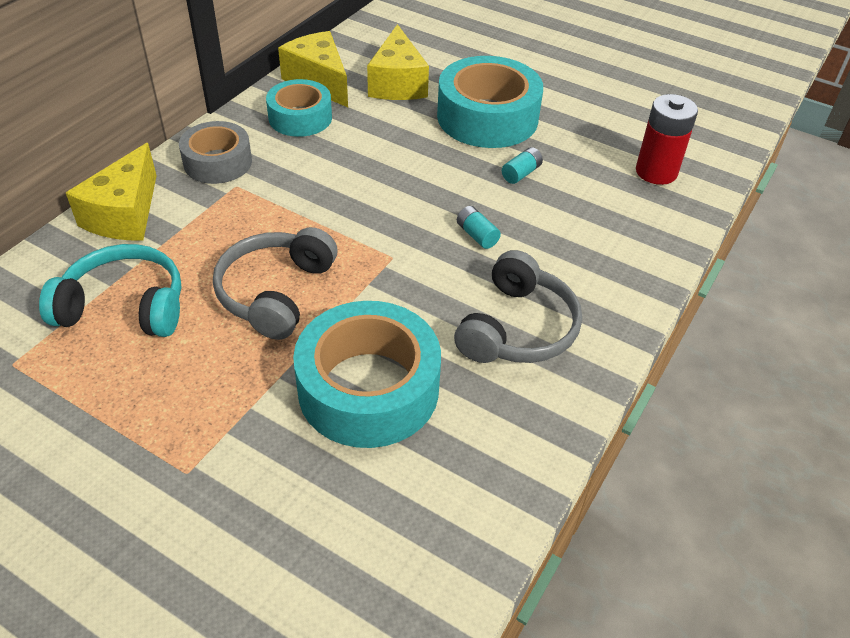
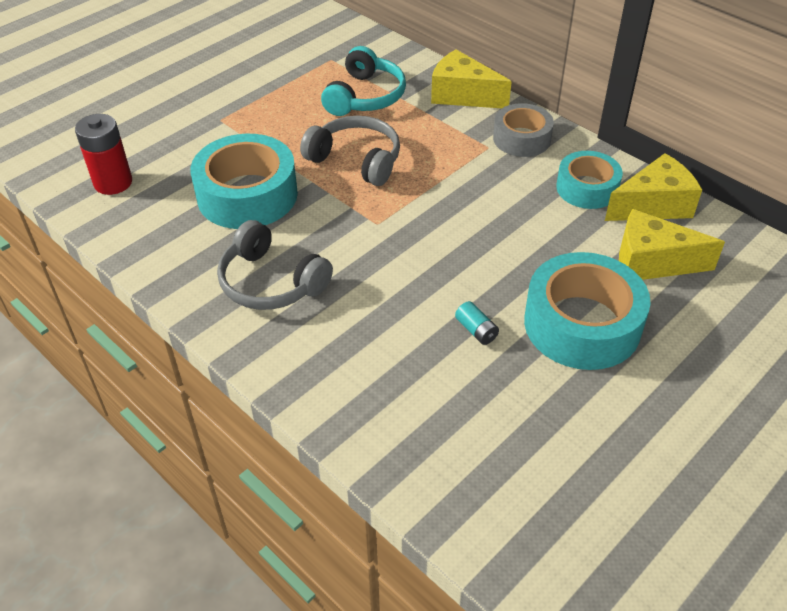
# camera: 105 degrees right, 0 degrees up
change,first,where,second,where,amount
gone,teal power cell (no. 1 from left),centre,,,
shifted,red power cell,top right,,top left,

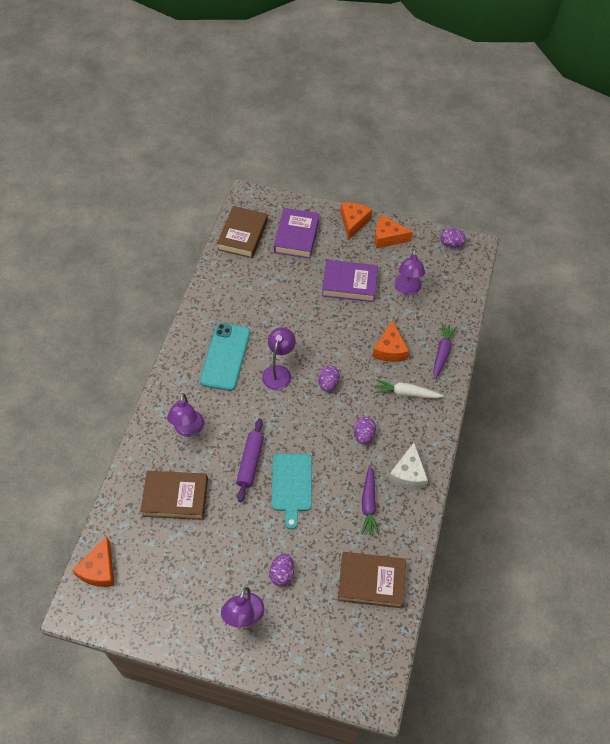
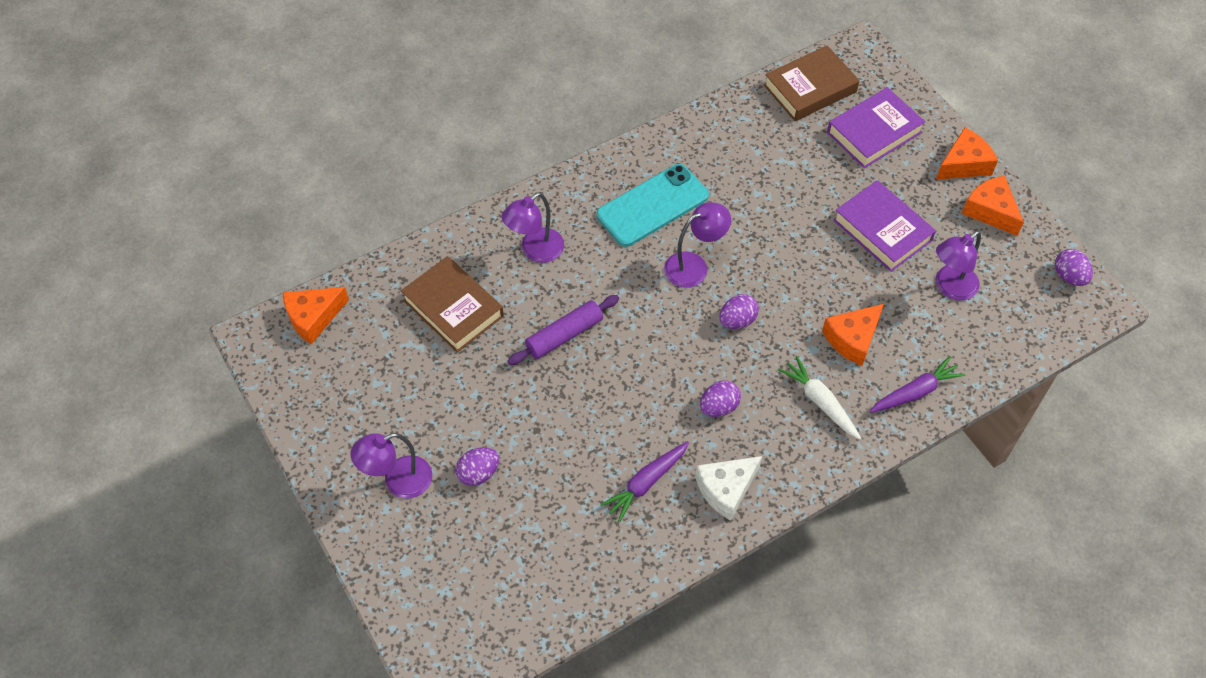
# camera: 45 degrees right, 0 degrees up
change,first,where,second,where,amount
gone,teal chopping board,centre,,,
gone,russet book (no. 3 from left),bottom centre,,,

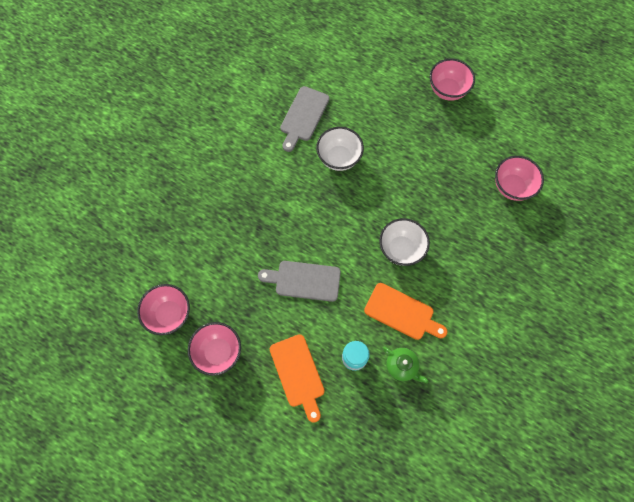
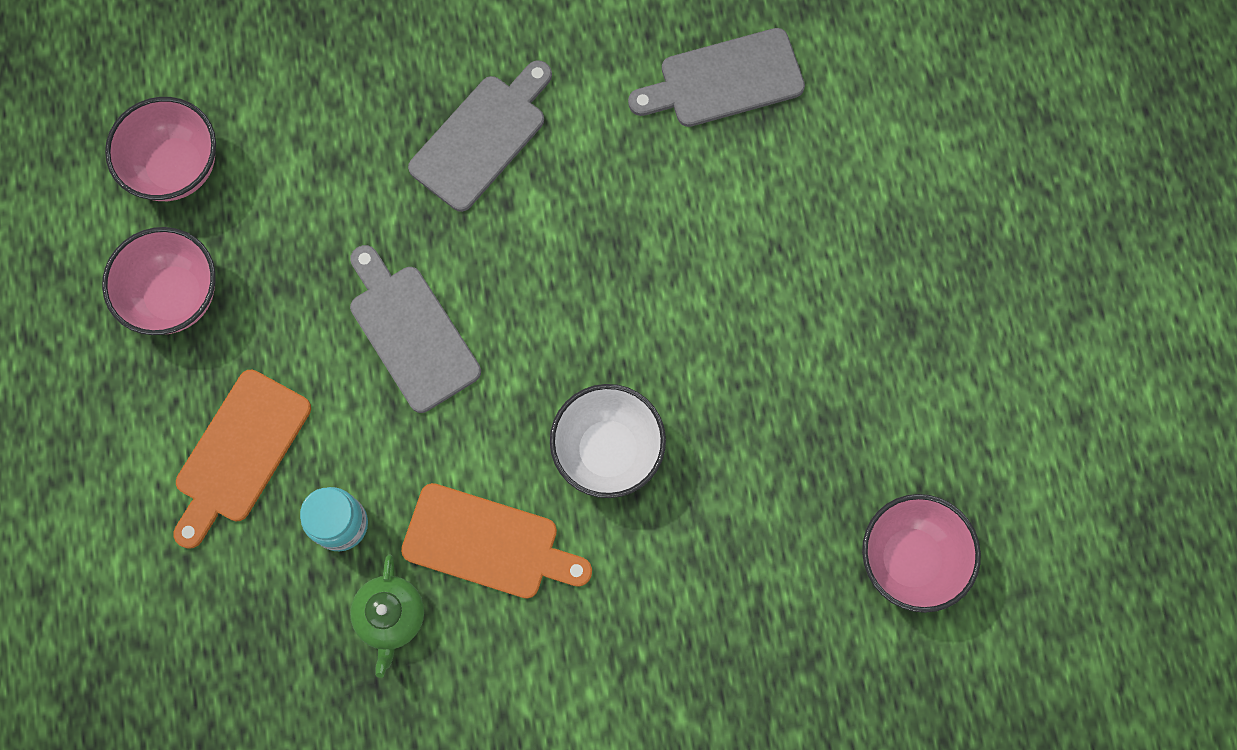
# camera: 50 degrees right, 5 degrees up
change,first,where,second,where,amount
gone,white bowl (no. 1 from left),top centre,,,
gone,pink bowl (no. 3 from left),top right,,,
new,,,gray chopping board (no. 2 from left),top centre,
rotated,orange-coloured chopping board (no. 2 from left),centre,,bottom centre,60 degrees counterclockwise

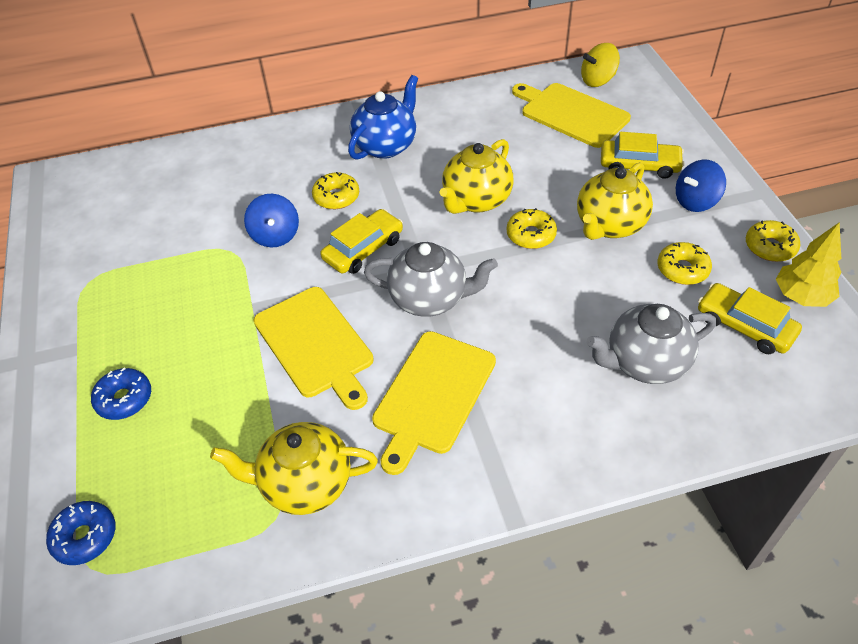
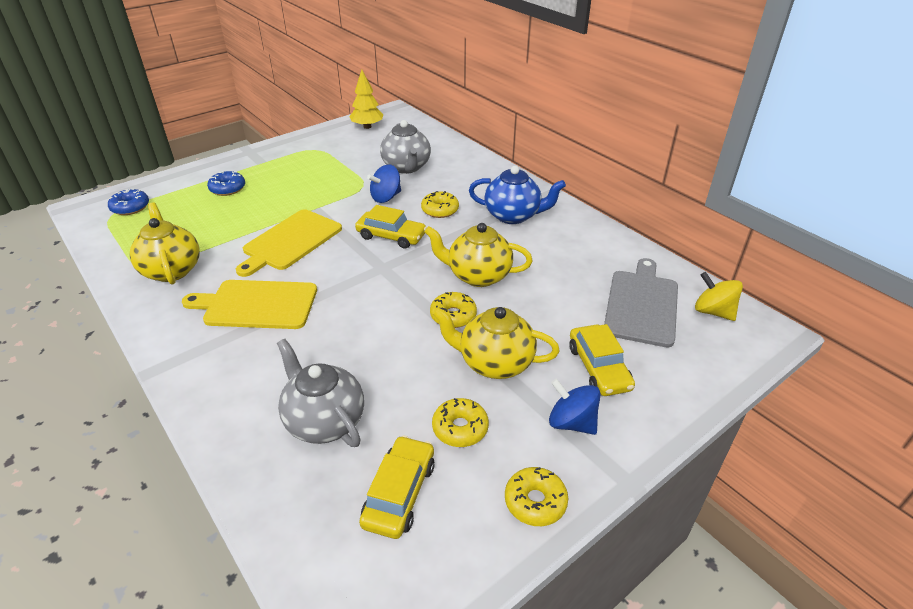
# camera: 65 degrees right, 10 degrees down
change,first,where,second,where,amount
shifted,gray teapot (no. 1 from left in the first image),centre,gray teapot (no. 2 from left),top centre,
shifted,bright yellow fir tree,middle right,,top centre,
repainted,bright yellow chopping board (no. 3 from left),top centre,gray chopping board,middle right,

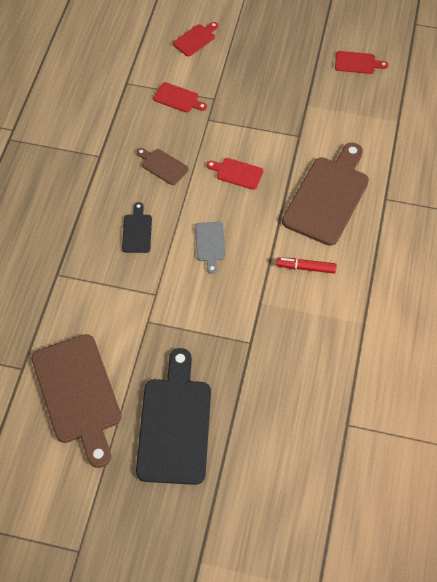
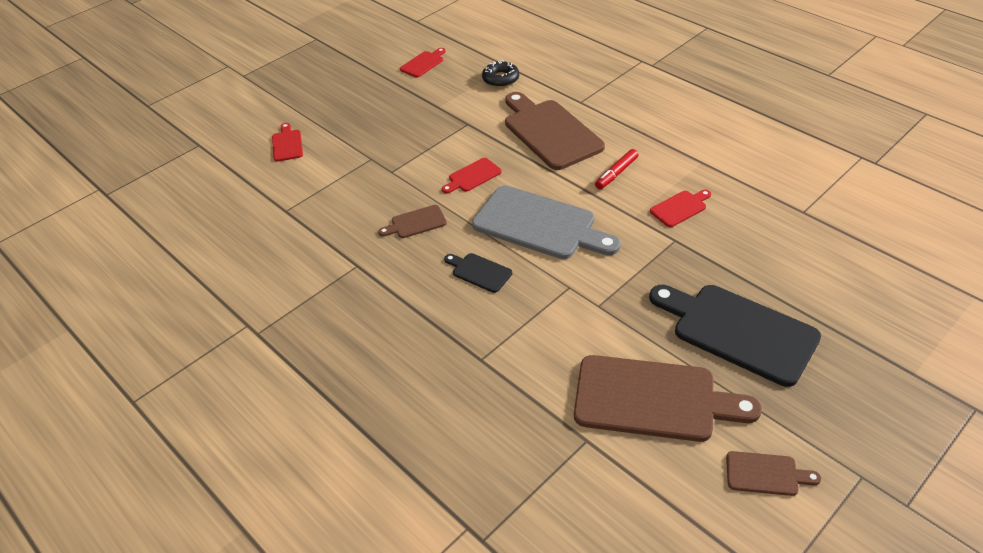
# camera: 55 degrees left, 15 degrees down
change,first,where,second,where,amount
new,,,jet-black glazed donut,top centre,
new,,,russet chopping board (no. 4 from left),bottom right,
shifted,red chopping board (no. 1 from left in the first image),top centre,red chopping board (no. 4 from left),middle right,
scaled,gray chopping board,centre,,centre,x2.16

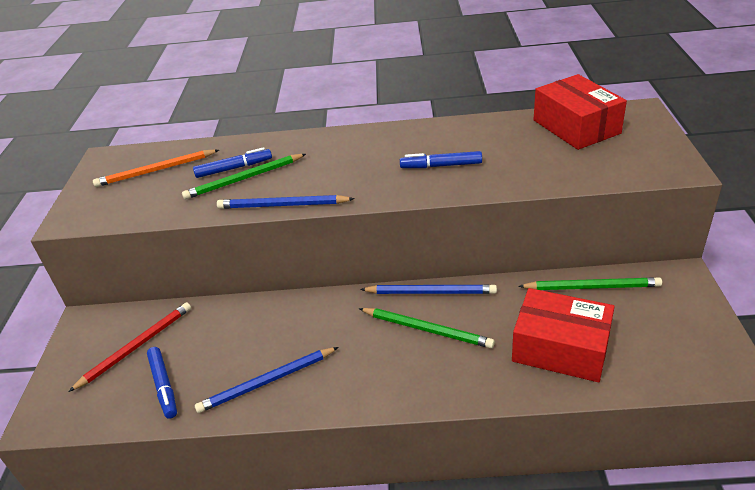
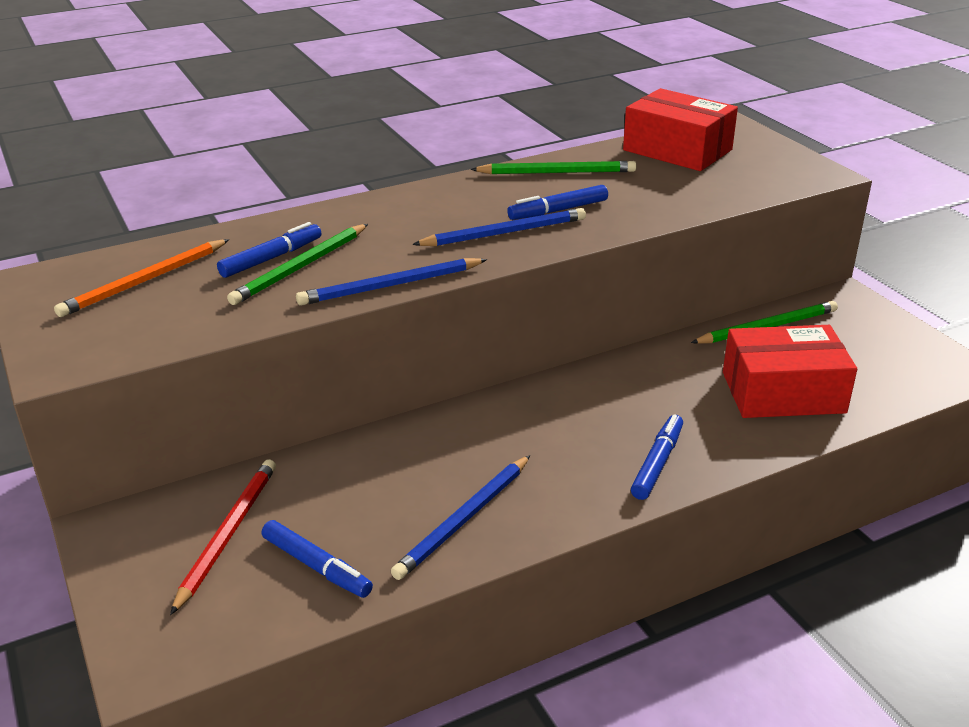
# camera: 30 degrees left, 5 degrees down
change,first,where,second,where,amount
new,,,blue felt pen (no. 4 from left),middle right,
shifted,leaf-green wooden pencil (no. 2 from left),bottom centre,,top centre,
shifted,blue wooden pencil (no. 3 from left),centre,,top centre,

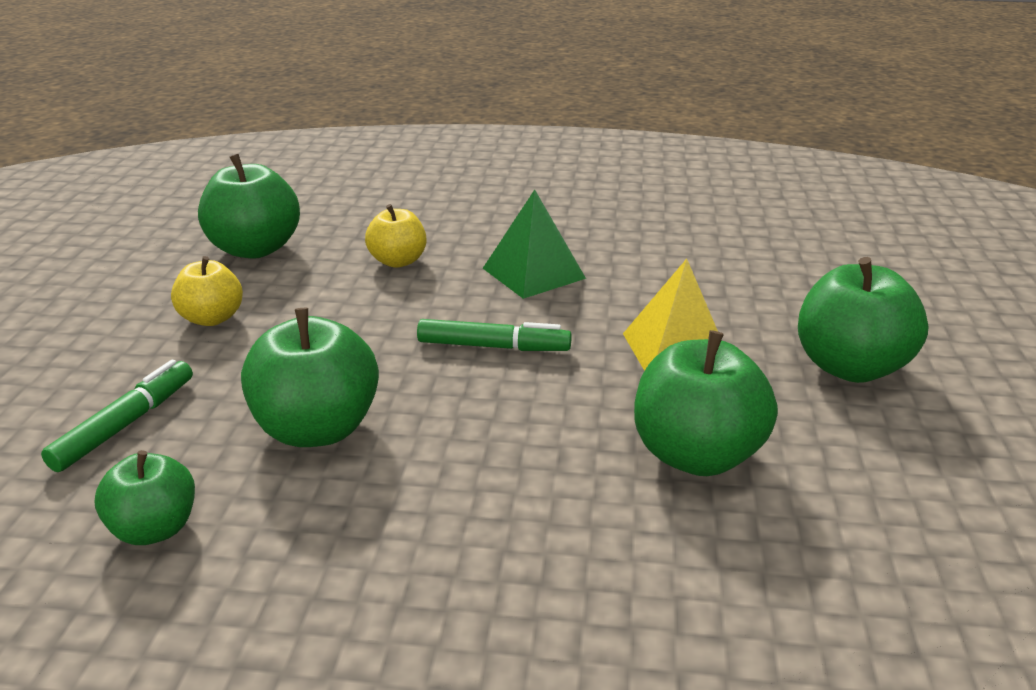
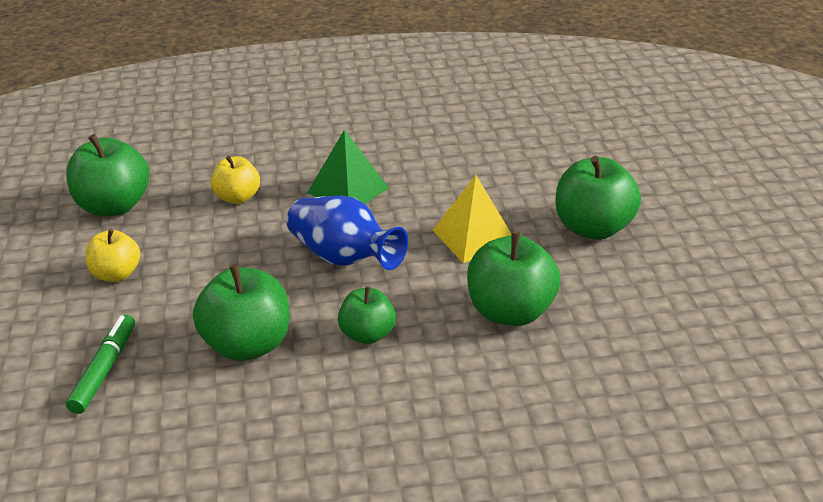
# camera: 15 degrees left, 5 degrees up
change,first,where,second,where,amount
shifted,leaf-green apple (no. 1 from left in the first image),bottom left,leaf-green apple (no. 3 from left),centre,
swapped,leaf-green felt pen (no. 2 from left),centre,blue vase,centre,

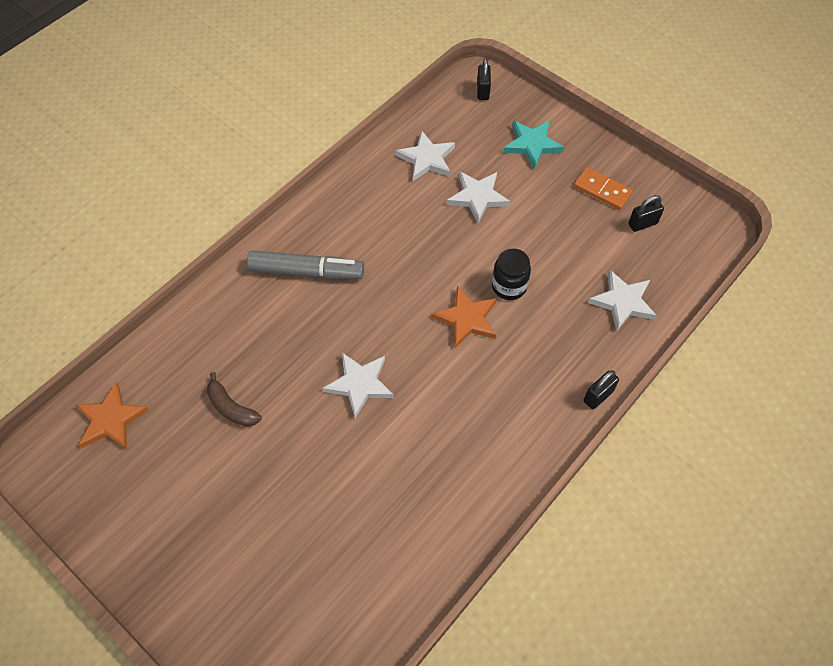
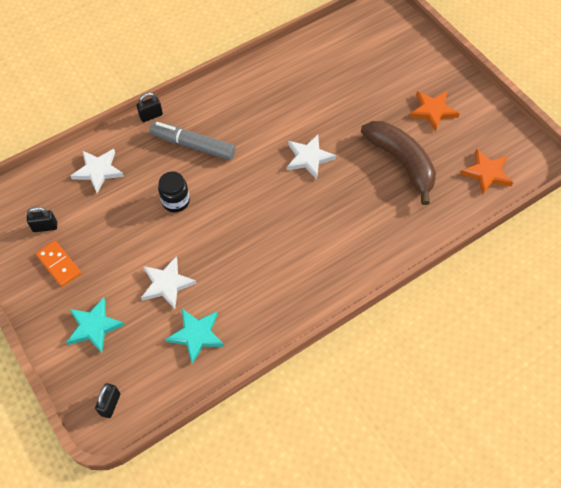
# camera: 165 degrees left, 0 degrees up
change,first,where,second,where,amount
shifted,gray felt pen,centre,,top centre,
shifted,orange-coloured star (no. 2 from left in the first image),centre,orange-coloured star (no. 1 from left),top right,
repainted,white star (no. 2 from left),top centre,teal star (no. 2 from left),bottom centre,
scaled,russet banana fruit,middle left,,middle right,x2.03

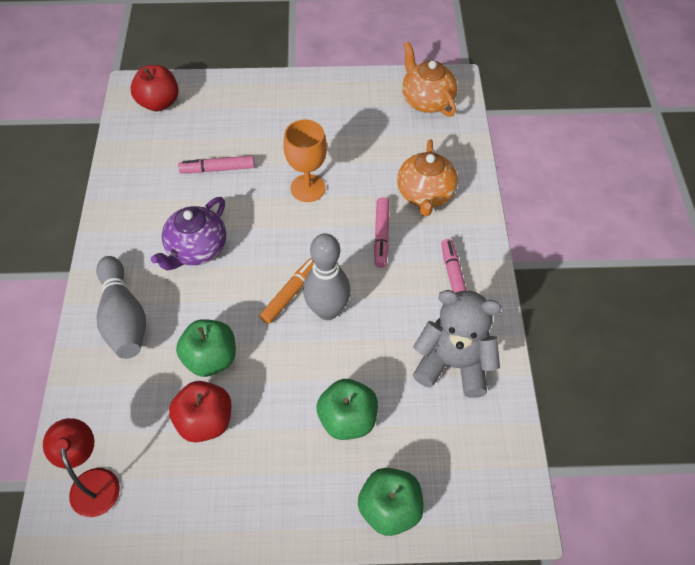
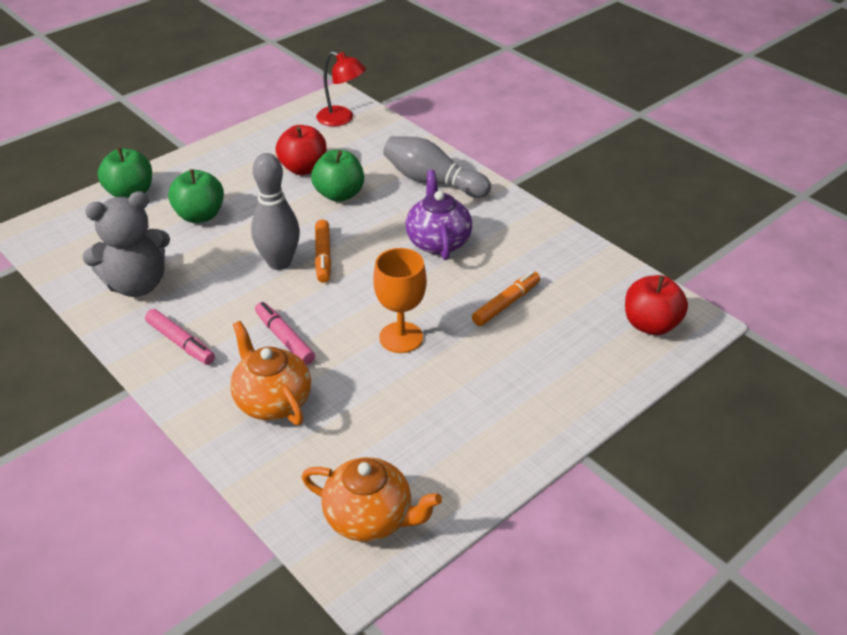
# camera: 140 degrees right, 15 degrees down
change,first,where,second,where,amount
repainted,pink felt pen (no. 1 from left),top left,orange-coloured felt pen (no. 2 from left),centre,

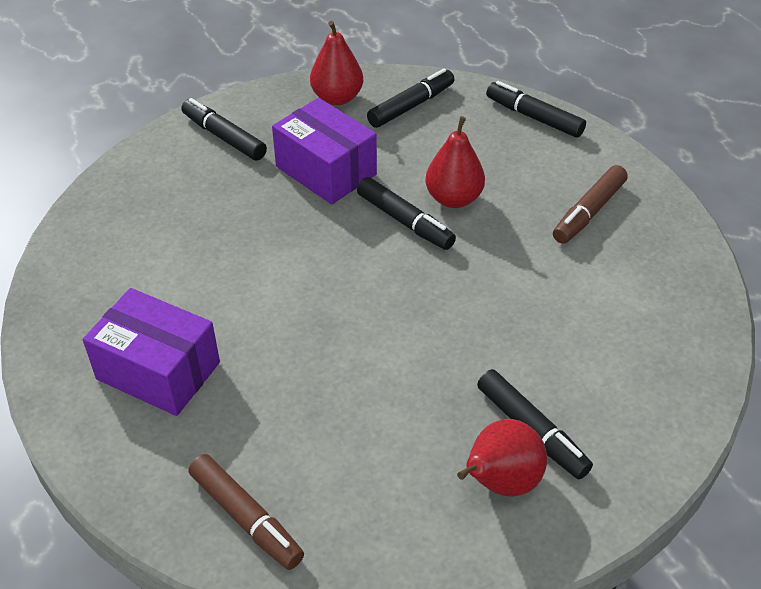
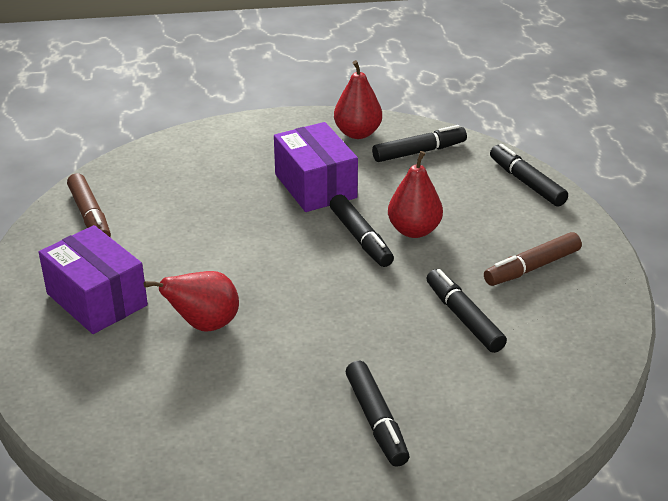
# camera: 20 degrees right, 10 degrees down
change,first,where,second,where,amount
shifted,jet-black felt pen (no. 1 from left in the first image),top left,jet-black felt pen (no. 4 from left),middle right,
shifted,russet felt pen (no. 1 from left),bottom left,,middle left,
shifted,red toy pear (no. 3 from left in the first image),bottom centre,red toy pear (no. 1 from left),middle left,

